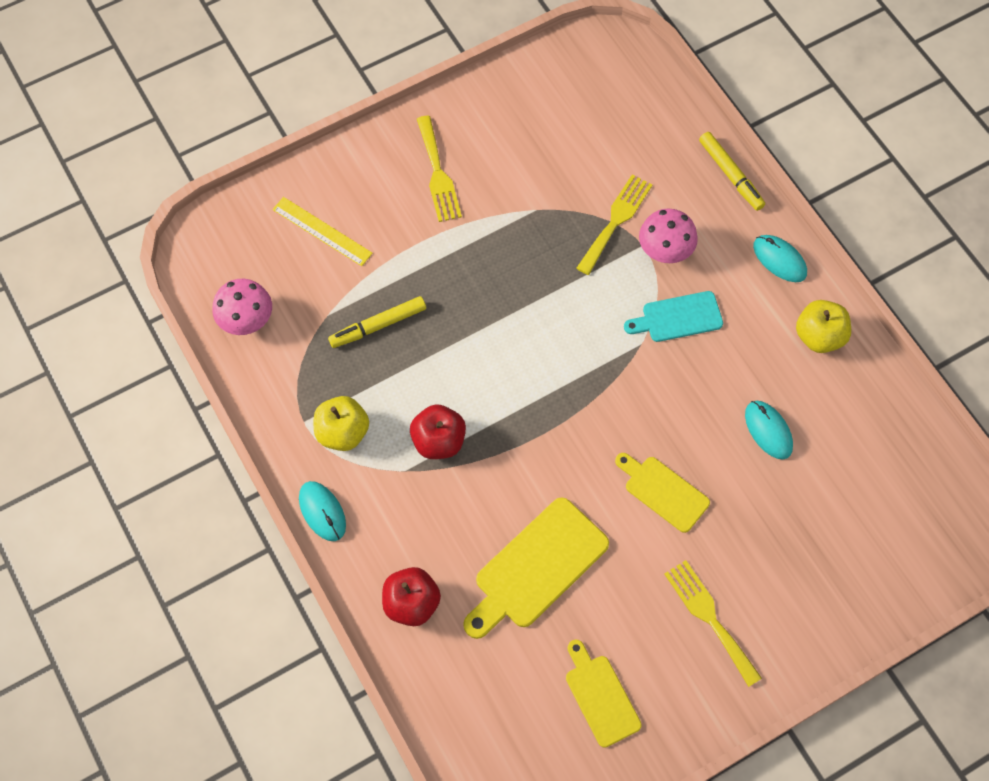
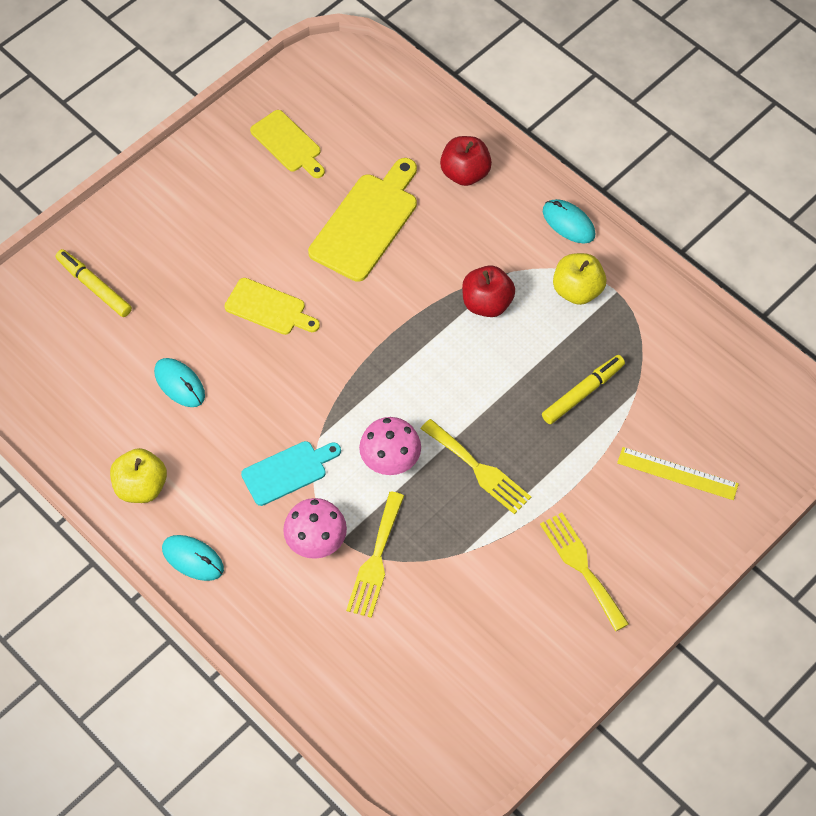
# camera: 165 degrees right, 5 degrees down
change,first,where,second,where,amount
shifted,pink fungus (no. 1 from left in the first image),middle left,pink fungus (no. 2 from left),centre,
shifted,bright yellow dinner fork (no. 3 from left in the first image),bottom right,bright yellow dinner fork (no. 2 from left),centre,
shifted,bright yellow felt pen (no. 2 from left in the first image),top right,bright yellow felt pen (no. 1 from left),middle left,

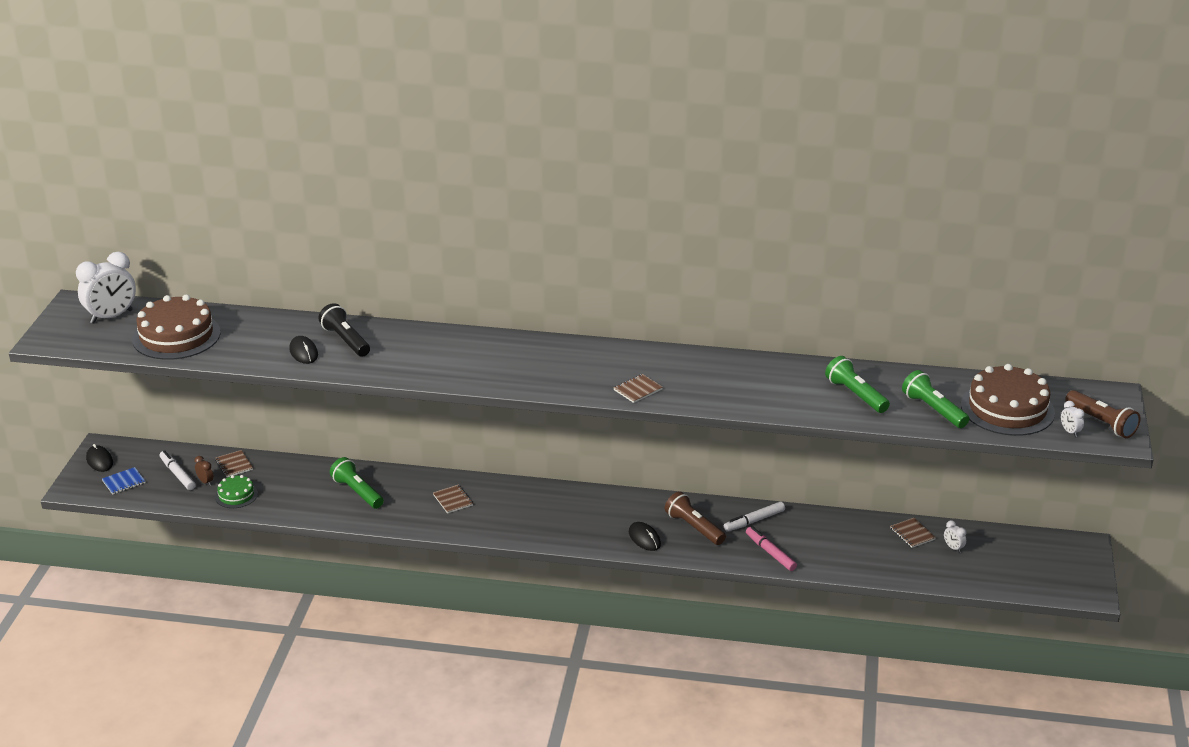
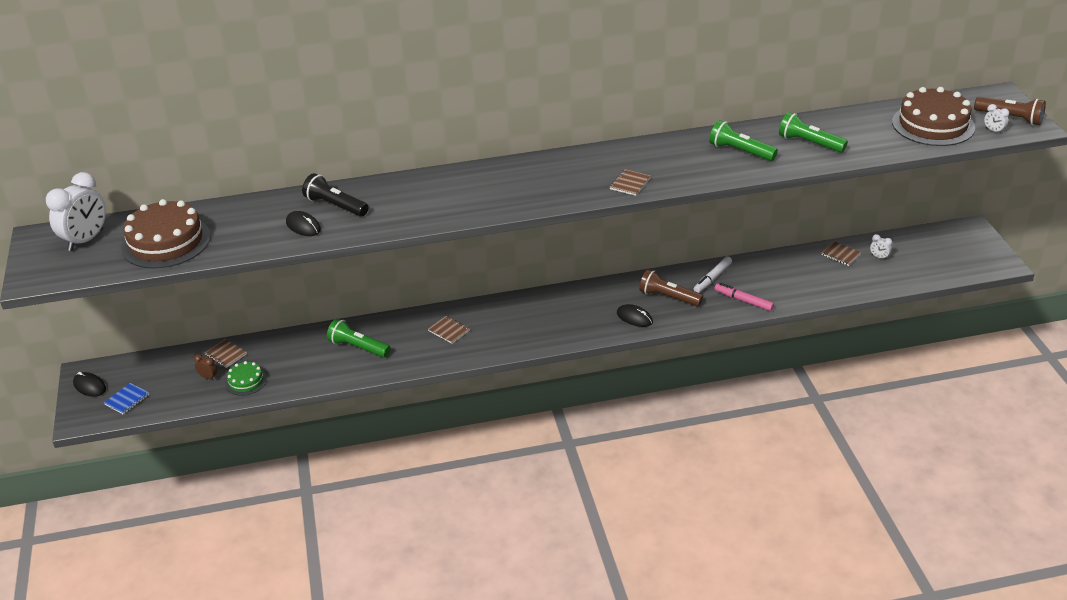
# camera: 20 degrees left, 5 degrees up
change,first,where,second,where,amount
gone,white felt pen (no. 1 from left),middle left,,,
shifted,leaf-green pocket torch (no. 3 from left in the first image),middle right,leaf-green pocket torch (no. 2 from left),top right,

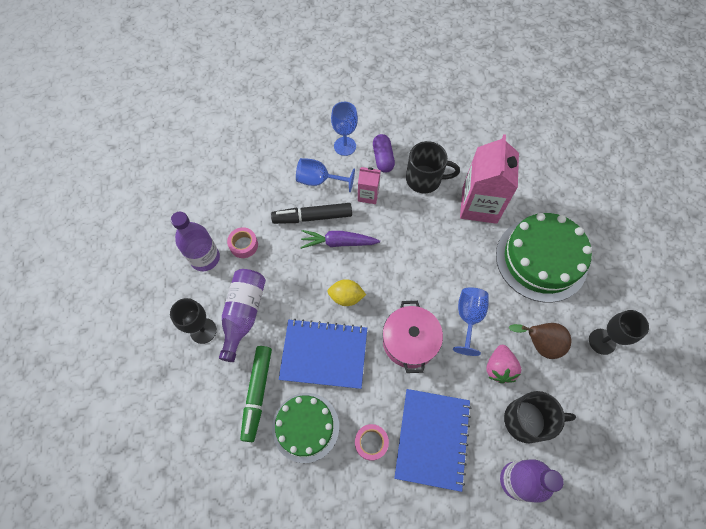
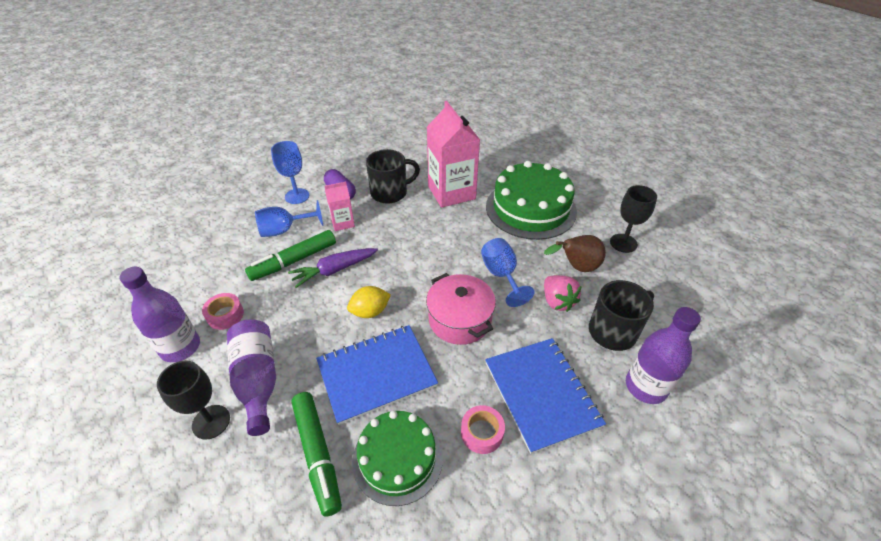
# camera: 30 degrees left, 20 degrees down
change,first,where,second,where,amount
repainted,jet-black felt pen,centre,leaf-green felt pen (no. 1 from left),middle left,

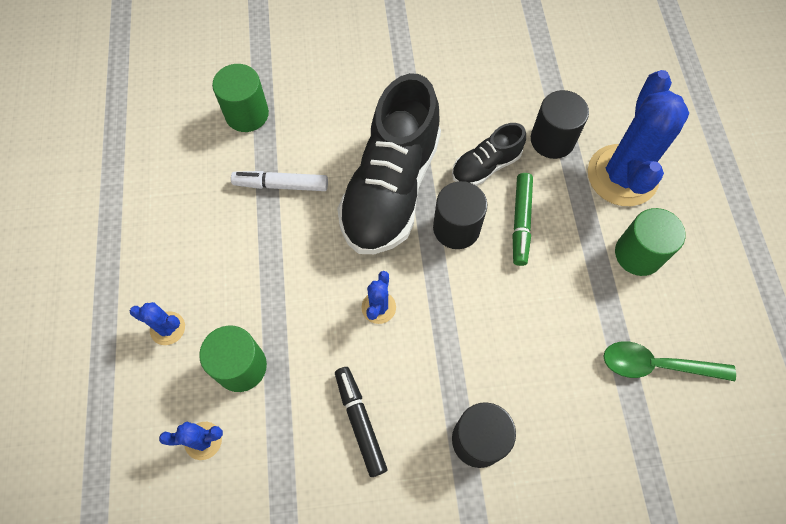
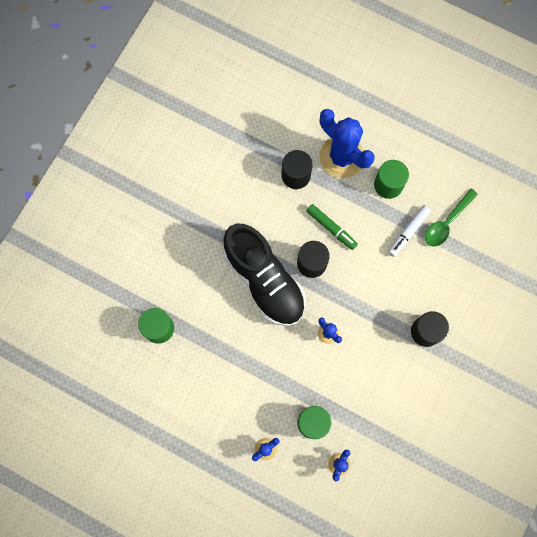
# camera: 55 degrees left, 10 degrees up
change,first,where,second,where,amount
gone,jet-black felt pen,bottom centre,,,
gone,jet-black lace-up shoe (no. 2 from left),top centre,,,
shifted,white felt pen,centre,,middle right,

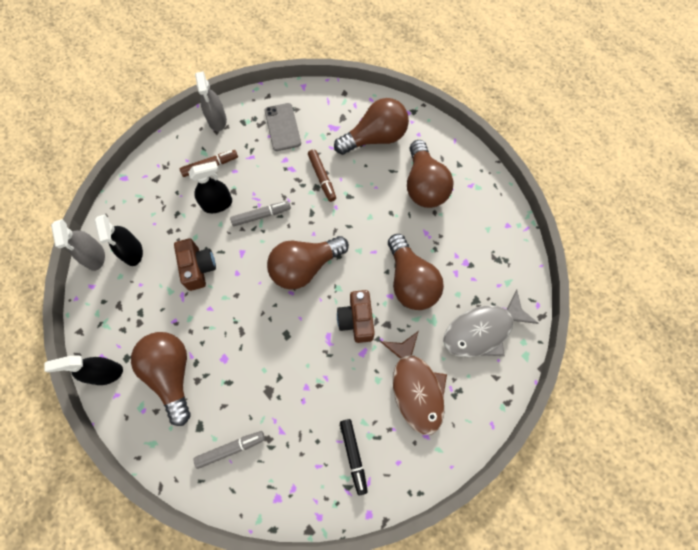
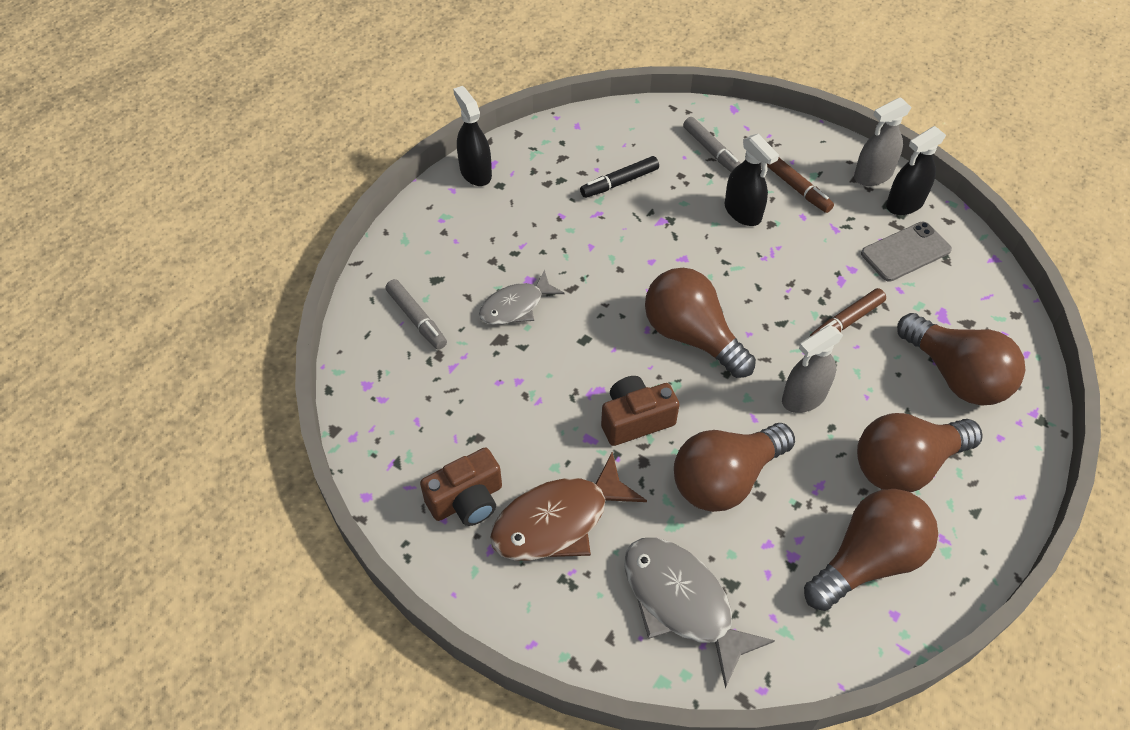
# camera: 75 degrees right, 15 degrees down
change,first,where,second,where,amount
new,,,gray fish figure (no. 1 from left),centre,
shifted,gray spray cleaner (no. 1 from left),middle left,,middle right,
shifted,jet-black spray cleaner (no. 2 from left in the first image),middle left,jet-black spray cleaner (no. 3 from left),top right,
shifted,russet lightbulb (no. 1 from left in the first image),bottom left,russet lightbulb (no. 3 from left),bottom right,
shifted,russet compact camera (no. 1 from left),middle left,,centre,
shifted,gray felt pen (no. 2 from left),centre,,top centre,
shifted,jet-black felt pen,bottom centre,,top centre,

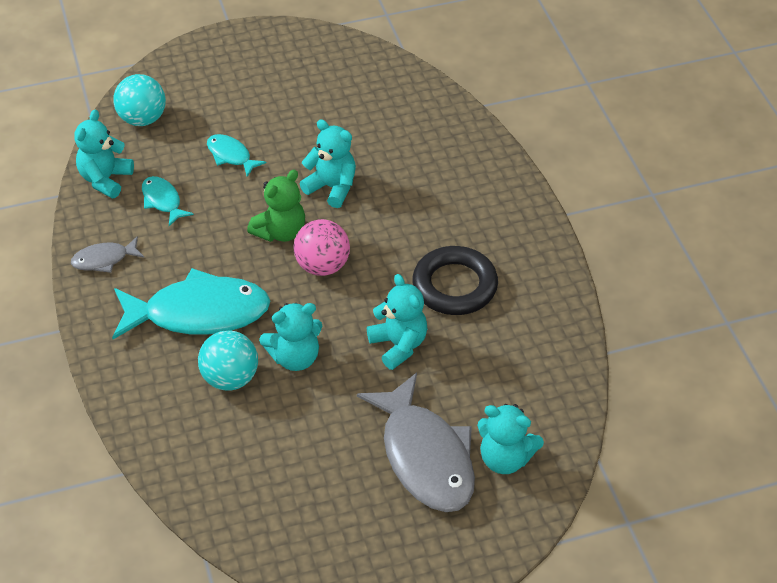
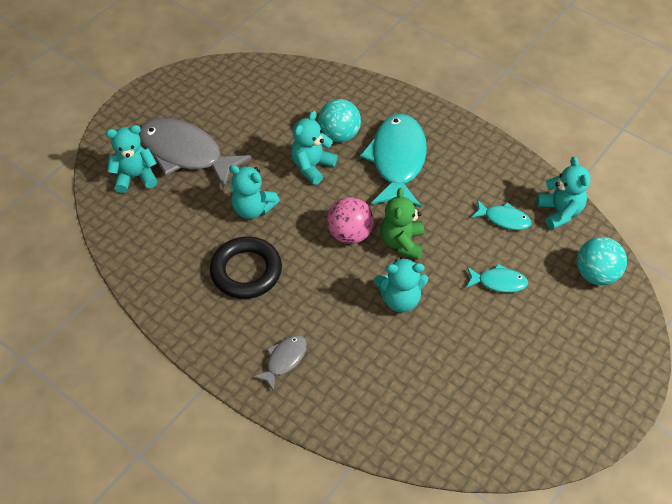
# camera: 145 degrees right, 5 degrees up
change,first,where,second,where,amount
shifted,gray fish figure (no. 1 from left in the first image),middle left,gray fish figure (no. 2 from left),bottom centre,
rotated,teal fish figure (no. 2 from left in the first image),middle left,teal fish figure (no. 1 from left),top centre,135 degrees clockwise

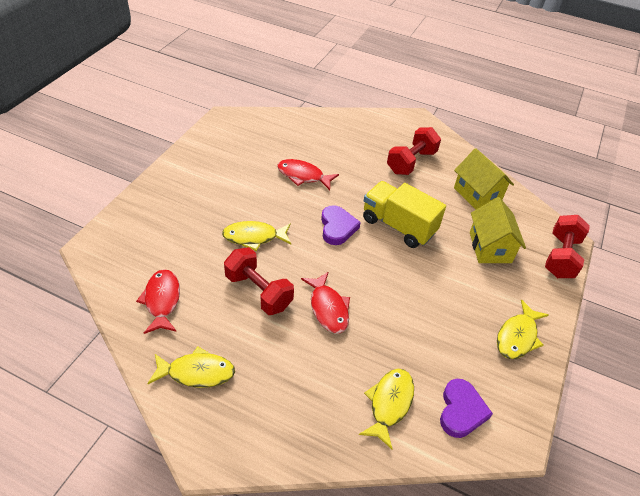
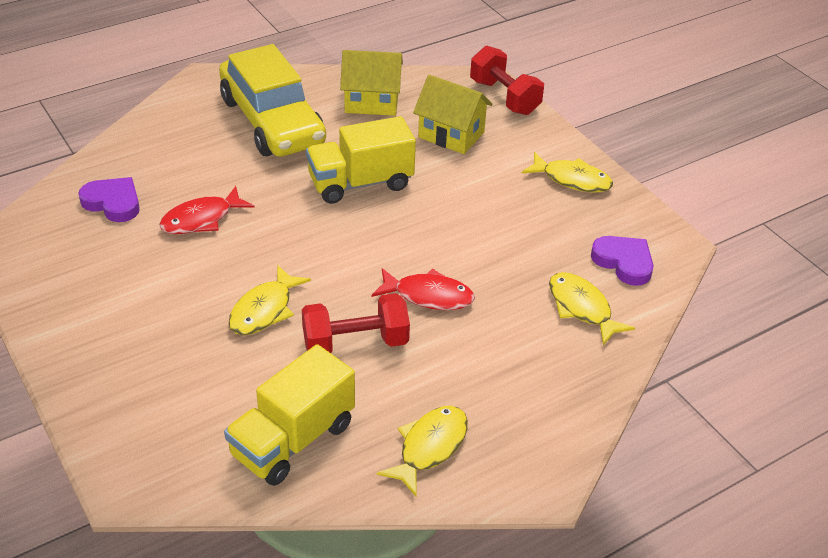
# camera: 55 degrees left, 5 degrees down
change,first,where,second,where,amount
shifted,royal purple heart (no. 1 from left),centre,,middle left,
swapped,red fish figure (no. 1 from left),middle left,bright yellow toy truck (no. 1 from left),bottom centre,
swapped,red free weight (no. 2 from left),top centre,bright yellow automobile,top left,
rotated,bright yellow fish figure (no. 4 from left in the first image),middle right,bright yellow fish figure (no. 3 from left),top right,45 degrees counterclockwise

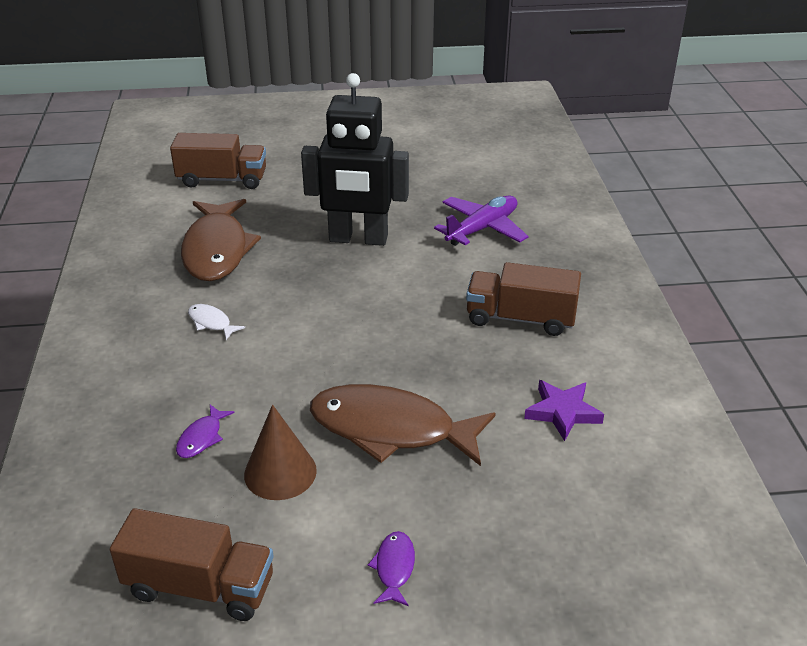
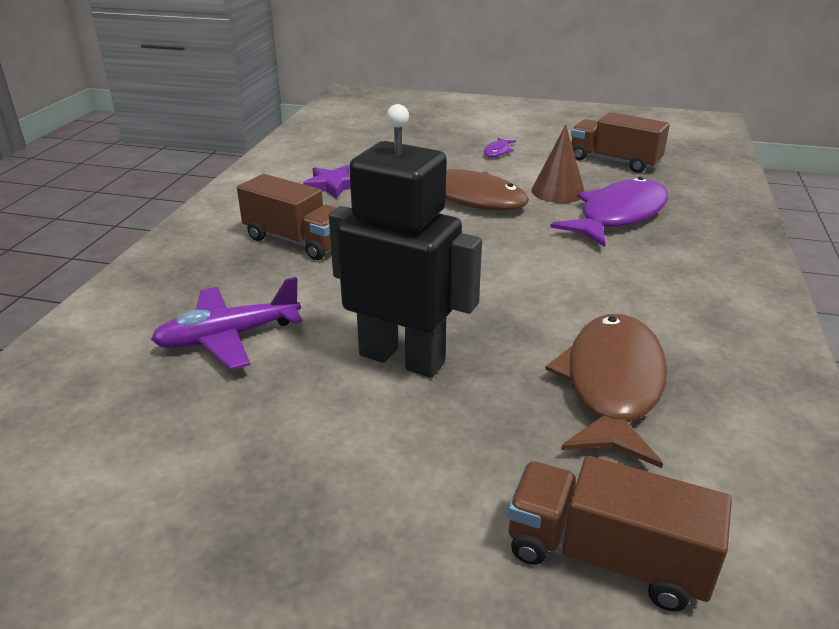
# camera: 160 degrees left, 5 degrees down
change,first,where,second,where,amount
gone,white fish figure,middle left,,,
scaled,royal purple fish figure (no. 1 from left in the first image),bottom left,royal purple fish figure (no. 2 from left),middle right,x2.44

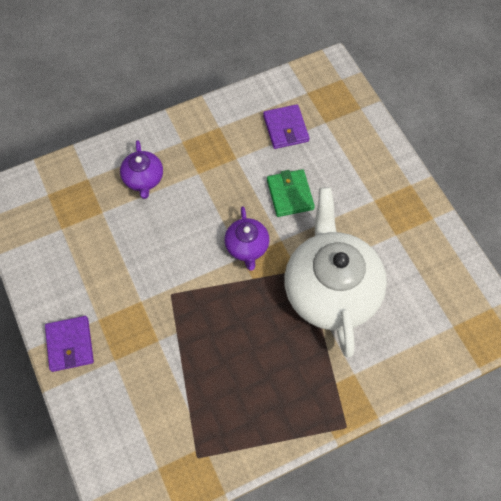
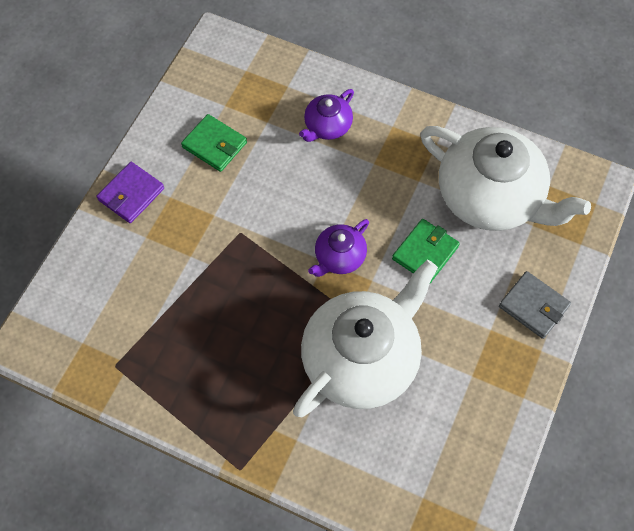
# camera: 50 degrees right, 0 degrees up
change,first,where,second,where,amount
new,,,leaf-green wallet (no. 1 from left),top centre,
new,,,gray wallet,middle right,
swapped,royal purple wallet (no. 2 from left),top centre,white teapot (no. 2 from left),middle right,

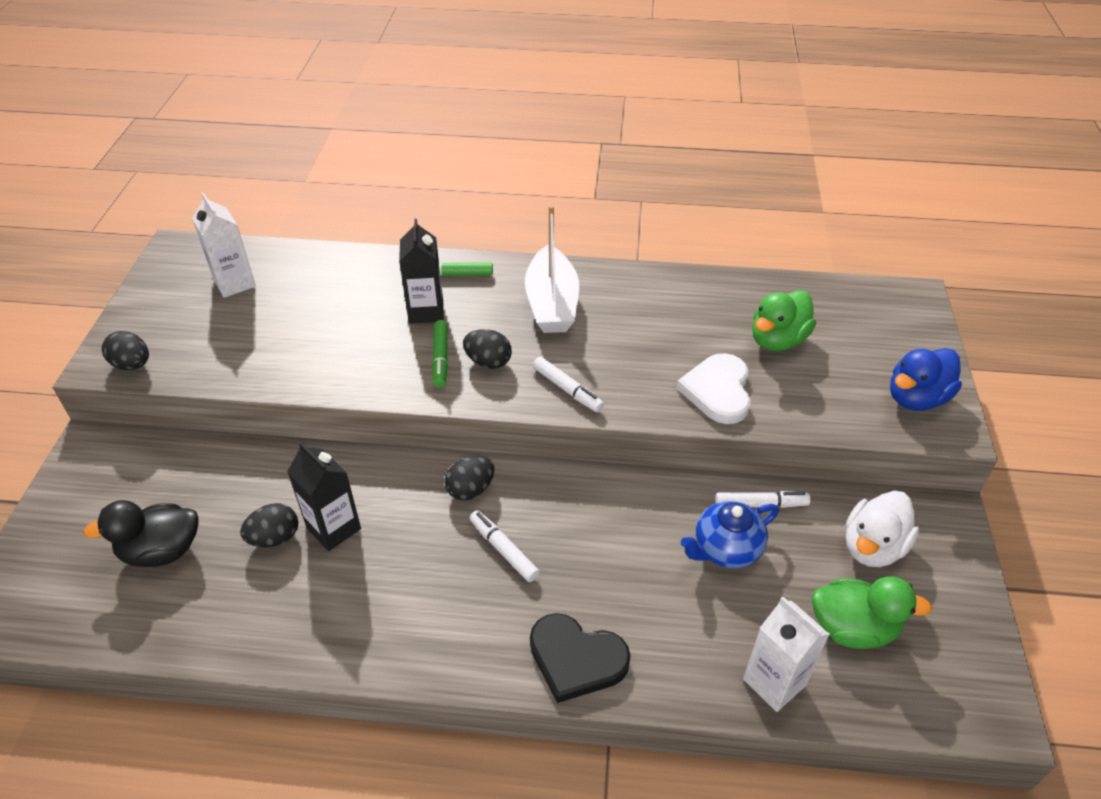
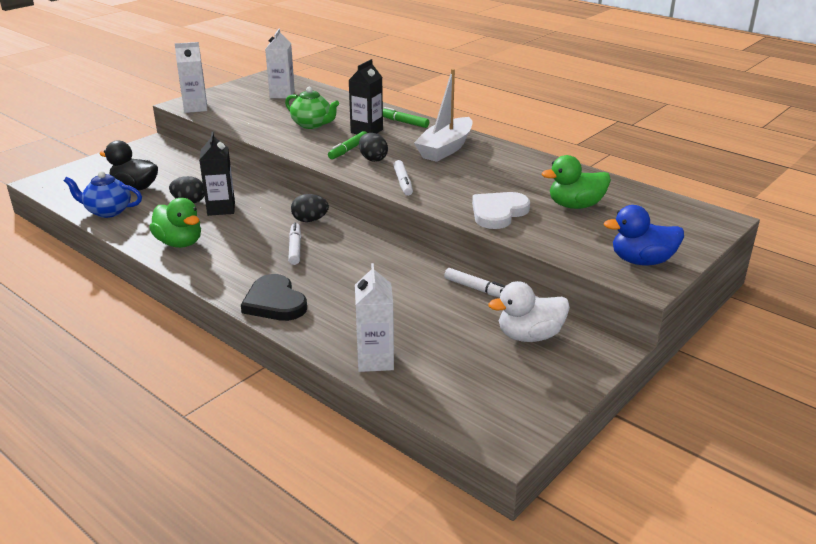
# camera: 35 degrees right, 15 degrees down
change,first,where,second,where,amount
new,,,leaf-green teapot,top centre,
shifted,blue teapot,bottom centre,,middle left,
shifted,leaf-green toy duck (no. 2 from left in the first image),bottom right,leaf-green toy duck (no. 1 from left),middle left,
swapped,jet-black egg (no. 1 from left),middle left,white juice carton (no. 1 from left),top left,

